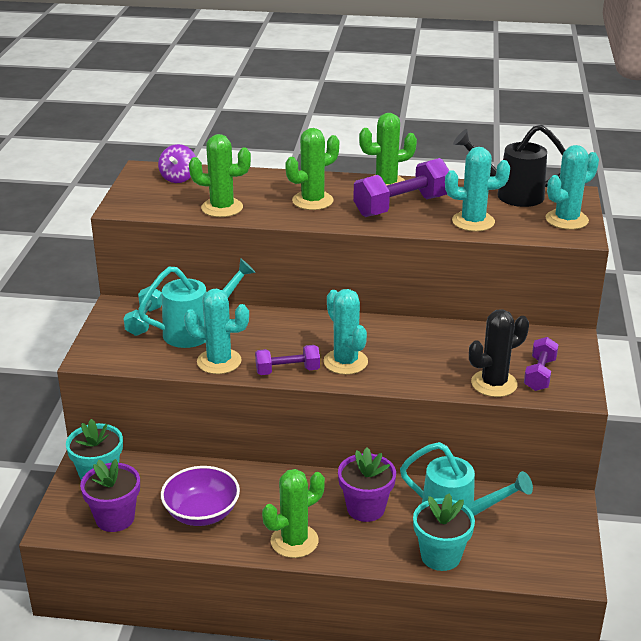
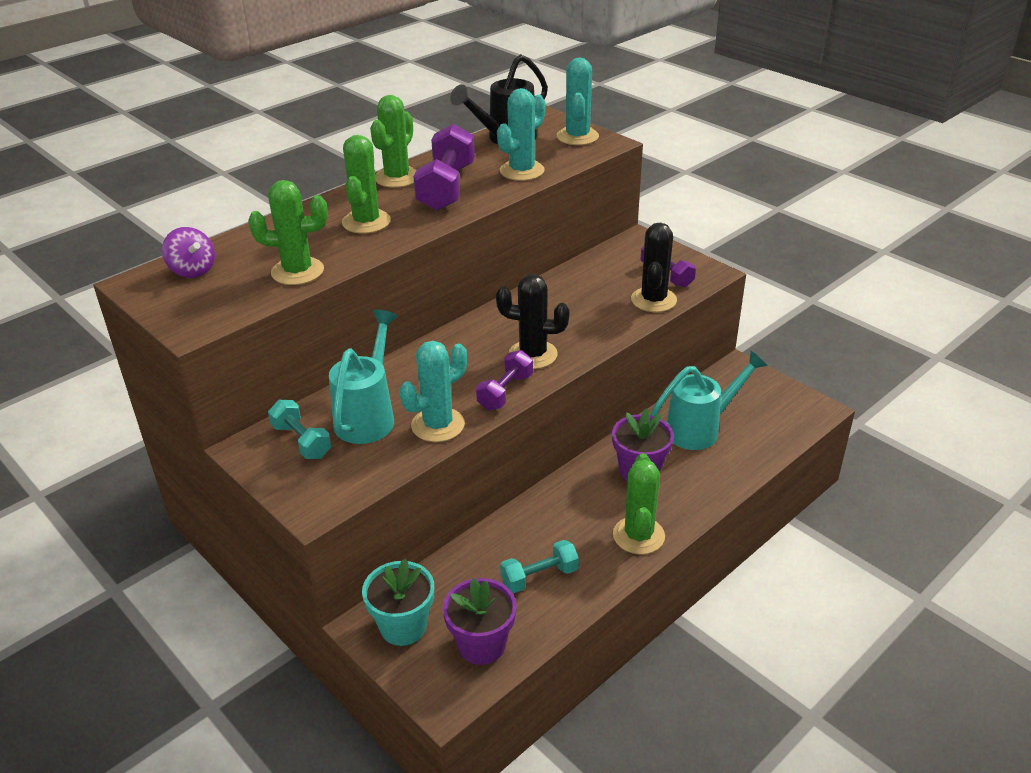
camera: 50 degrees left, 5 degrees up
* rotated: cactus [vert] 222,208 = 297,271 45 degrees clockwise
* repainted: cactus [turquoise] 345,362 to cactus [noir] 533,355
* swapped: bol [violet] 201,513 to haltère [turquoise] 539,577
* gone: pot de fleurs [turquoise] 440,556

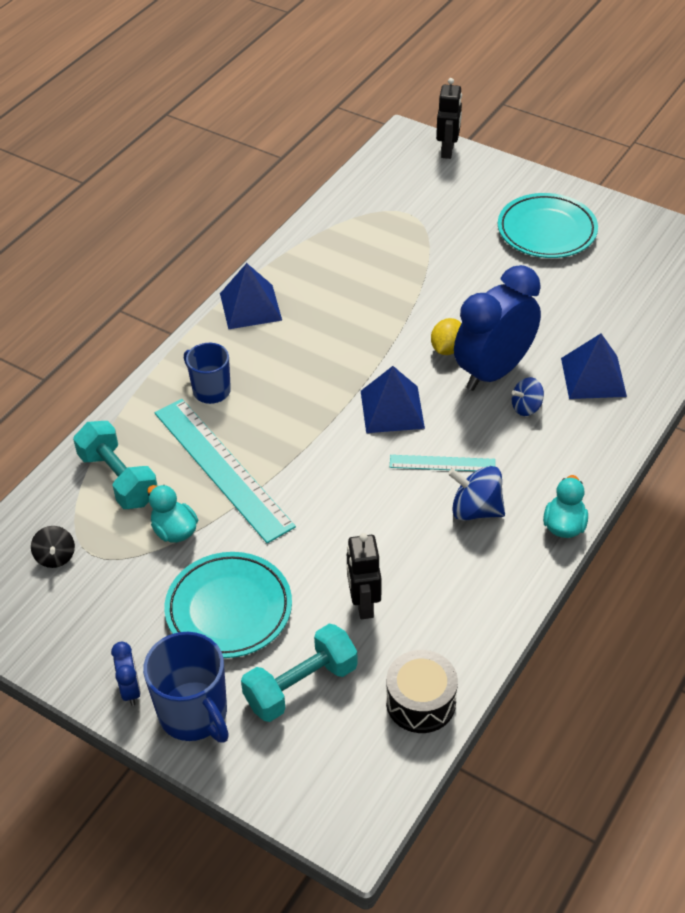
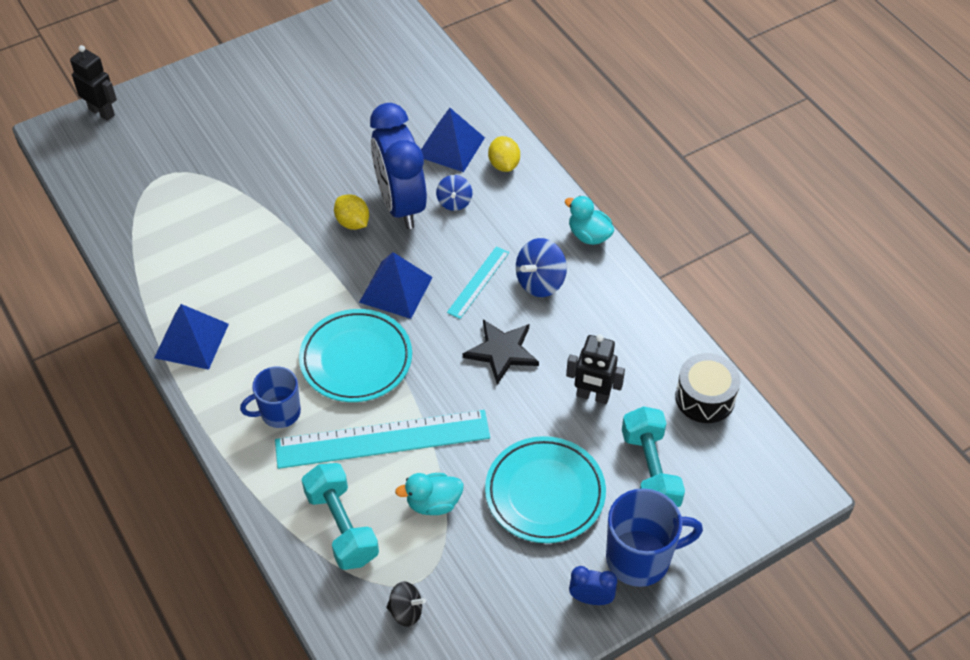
camera: 65 degrees left, 5 degrees up
* shifted: assiette [turquoise] 546,231 to 356,359
* rotated: haltère [turquoise] 118,479 = 342,527 75 degrees clockwise
* new: citron [jaune] 504,164
* new: étoile [noir] 502,351

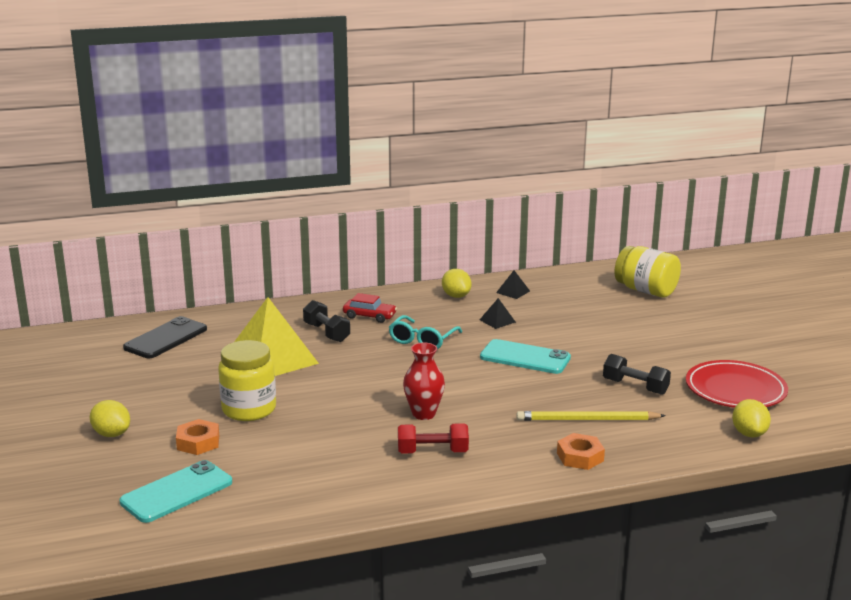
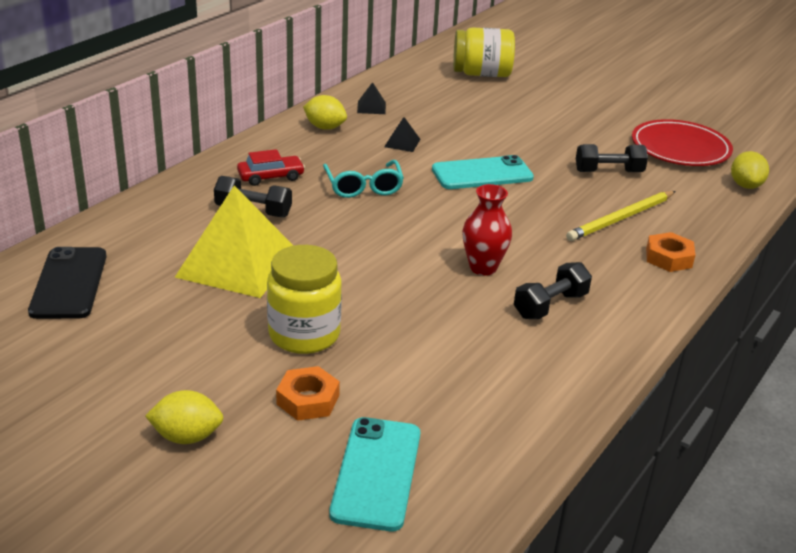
camera: 40 degrees left, 10 degrees up
* rotated: citron [jaune] 749,433 = 745,185 45 degrees clockwise
* repainted: haltère [rouge] 432,452 to haltère [noir] 550,305

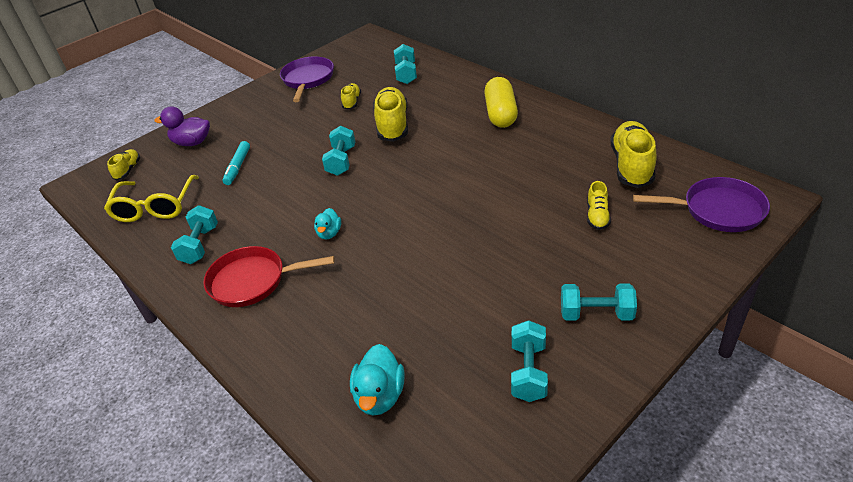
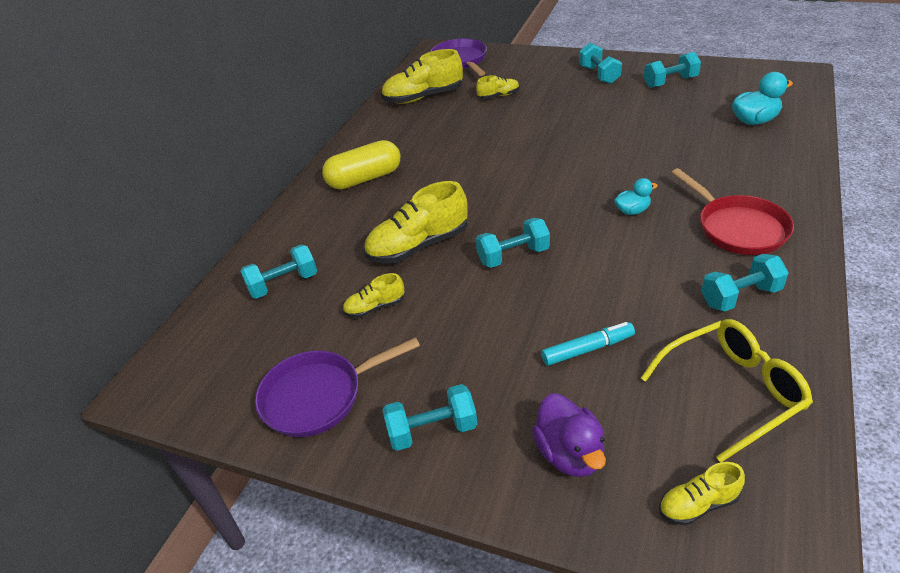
camera: 115 degrees left, 0 degrees up
* new: haltère [turquoise] 432,430

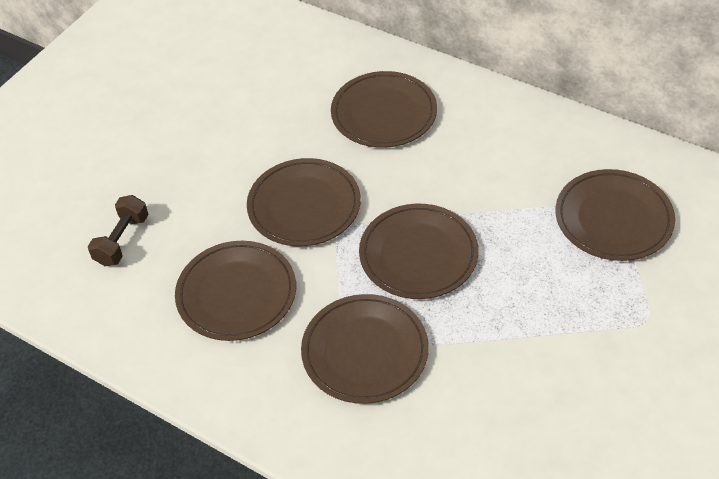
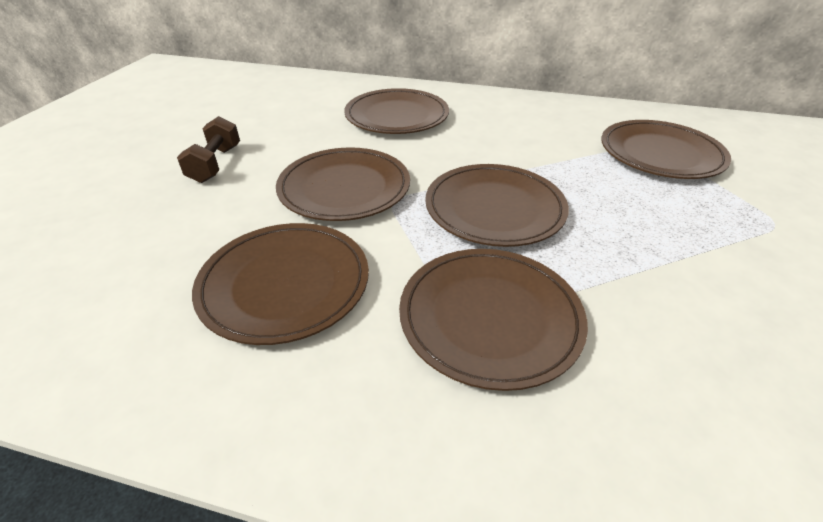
camera: 20 degrees left, 10 degrees down
* shifted: haltère [marron] 122,240 to 215,164

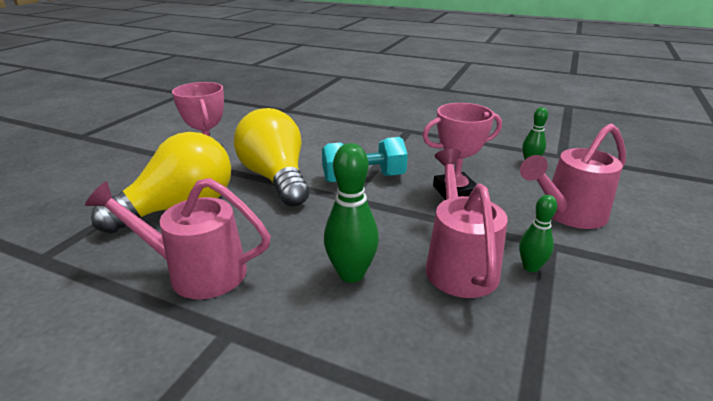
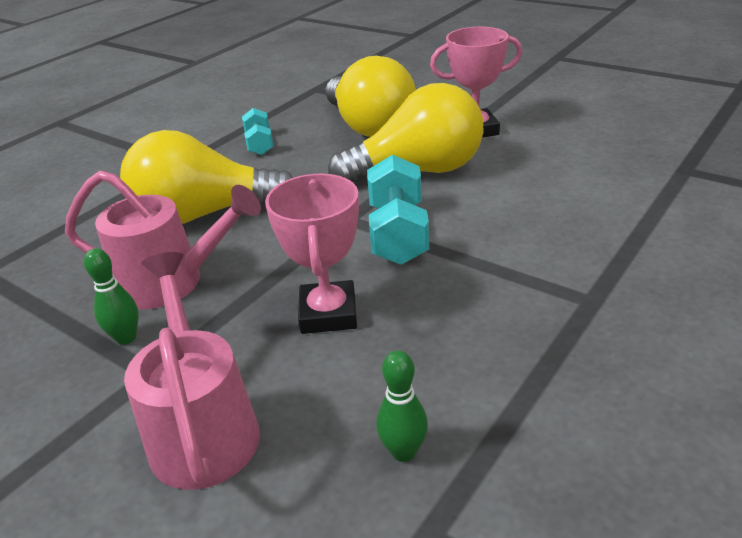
camera: 105 degrees right, 5 degrees up
* swapped: quille [vert] 351,274 to ampoule [jaune] 205,214
* swapped: arrosoir [rose] 196,272 to haltère [turquoise] 259,144

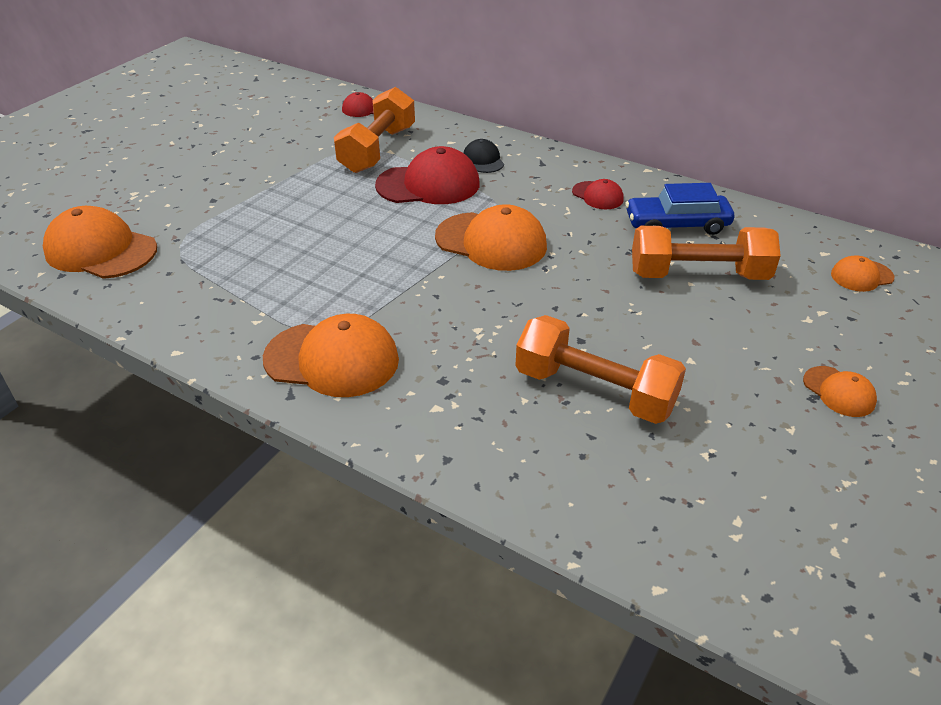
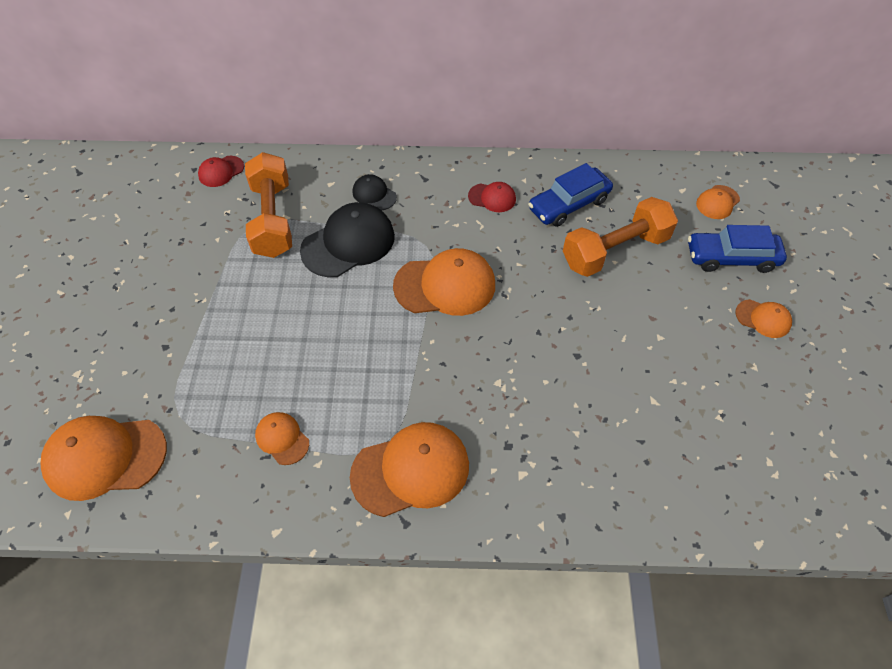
camera: 30 degrees left, 15 degrees up
* repainted: casquette [rouge] 428,184 to casquette [noir] 348,243
* gone: haltère [orange] 594,390
* new: voiture [bleu] 731,258
* new: casquette [orange] 282,439

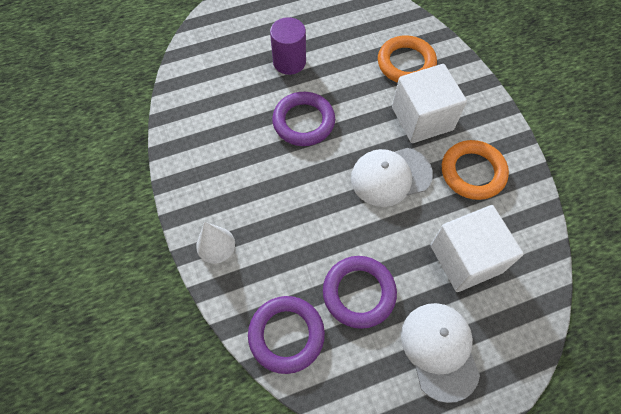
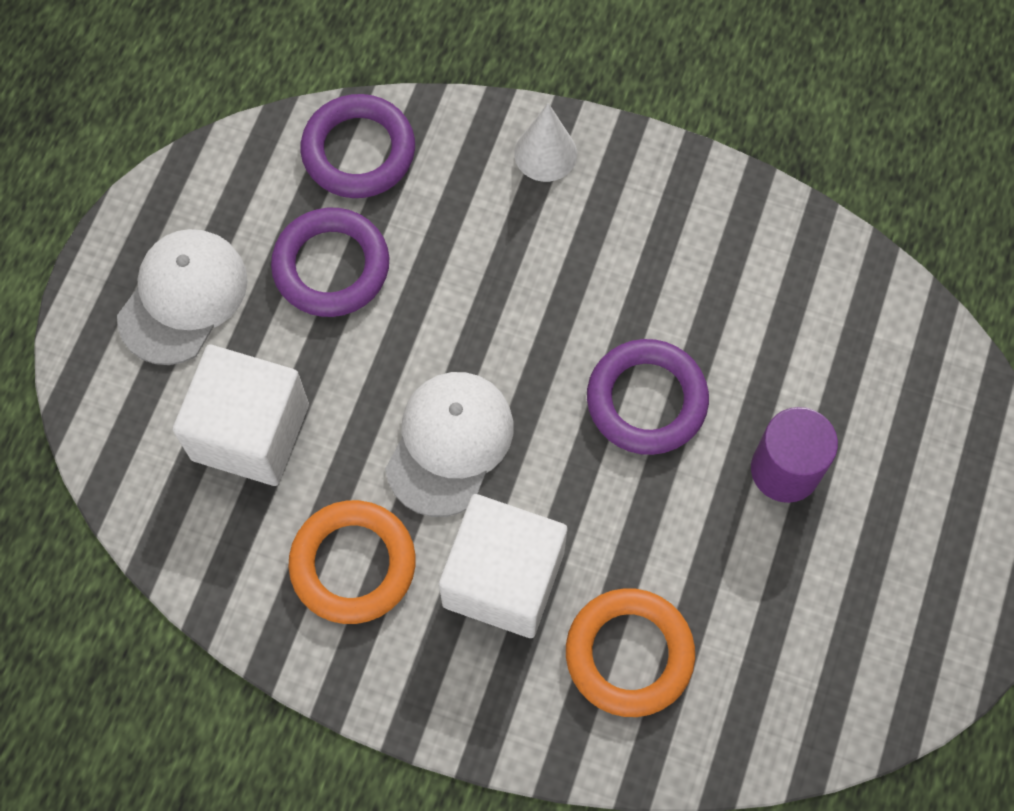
camera: 130 degrees right, 5 degrees up
* rotated: casquette [blanc] 439,350 = 183,298 90 degrees counterclockwise

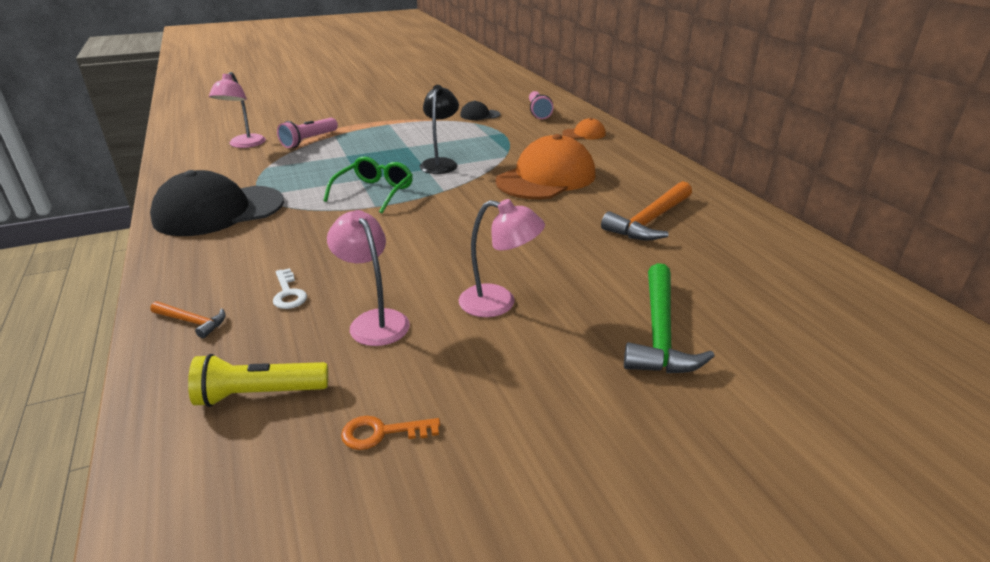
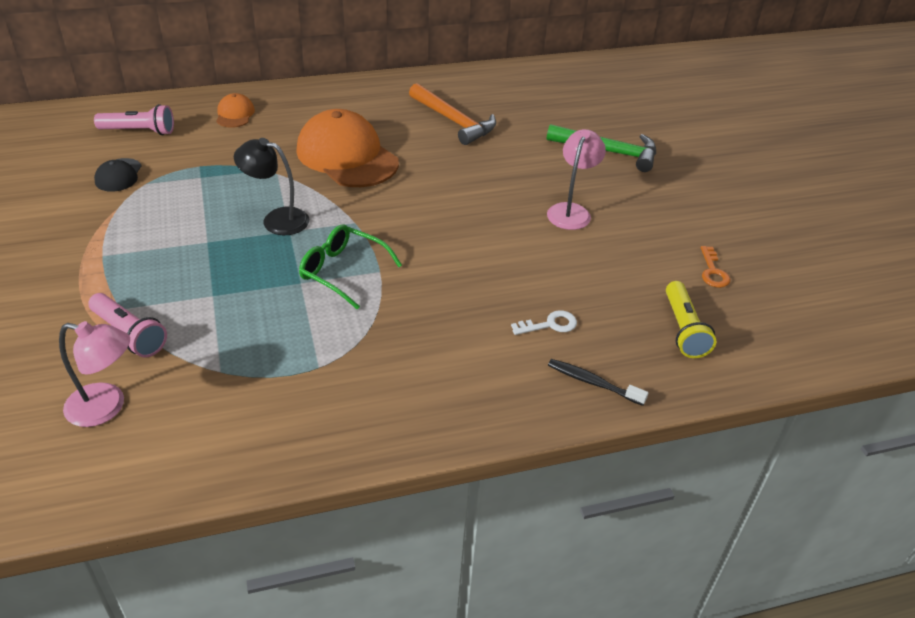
camera: 85 degrees left, 10 degrees up
* gone: casquette [noir] 219,211
* gone: lampe [rose] 374,321
* swapped: marteau [orange] 192,322 to brosse à dents [noir] 593,382

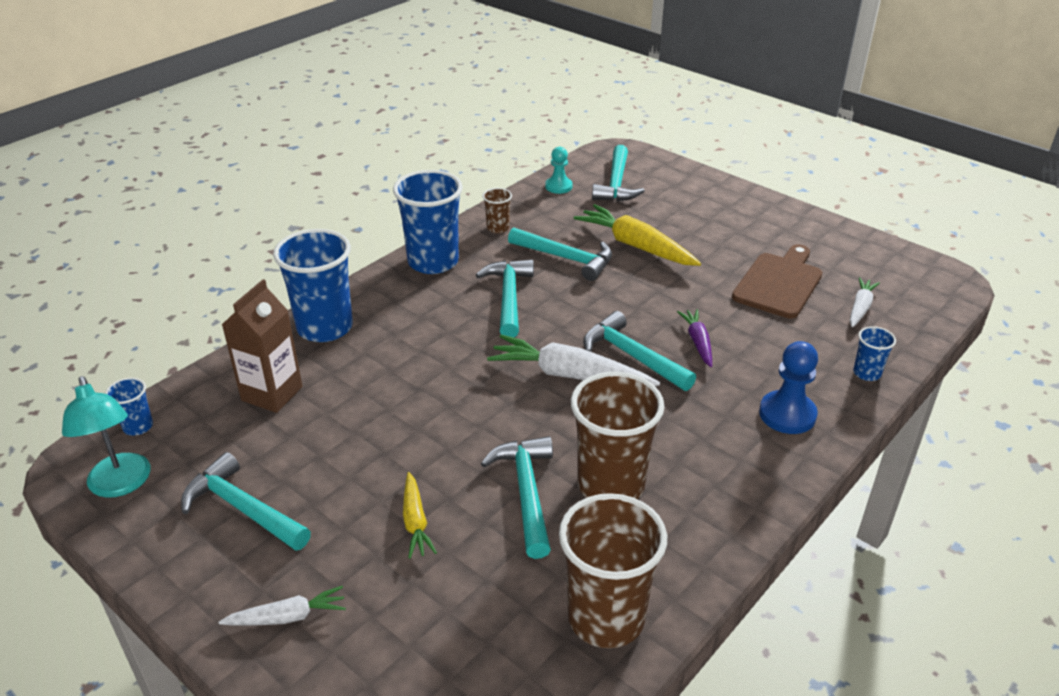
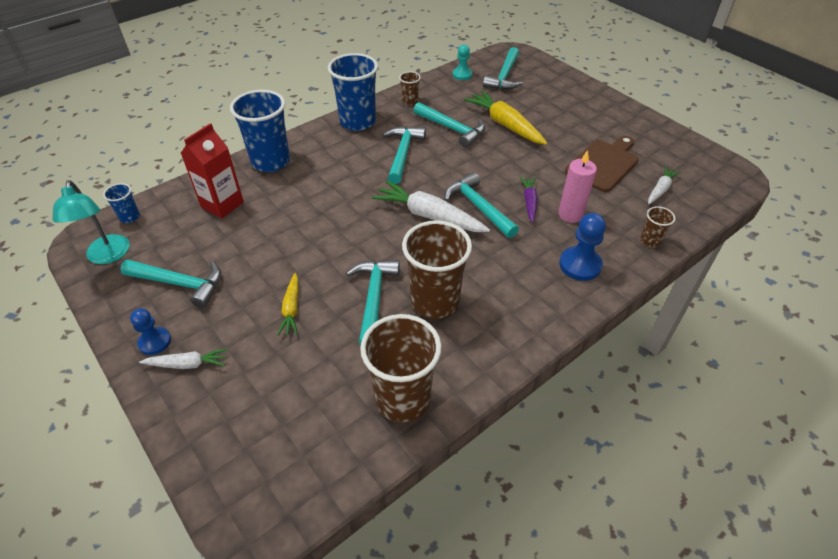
camera: 10 degrees right, 10 degrees up
* repainted: brique de lait [marron] 272,393 to brique de lait [rouge] 222,204
* repainted: gobelet [bleu] 867,373 to gobelet [marron] 650,241
* rotated: marteau [turquoise] 242,509 = 180,283 150 degrees clockwise
* new: bougie [rose] 570,214
* new: pion [bleu] 155,342

